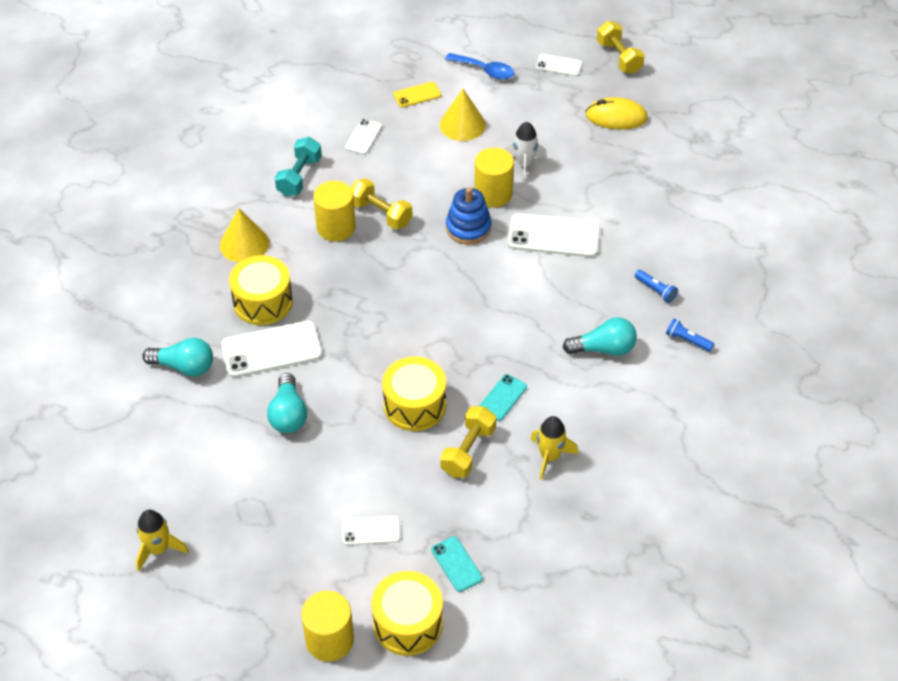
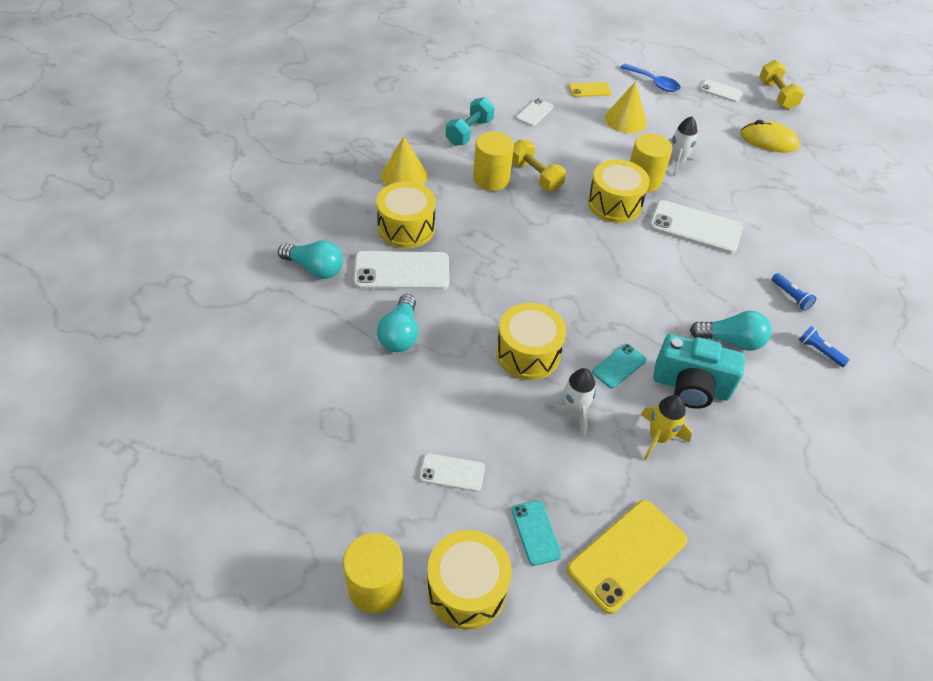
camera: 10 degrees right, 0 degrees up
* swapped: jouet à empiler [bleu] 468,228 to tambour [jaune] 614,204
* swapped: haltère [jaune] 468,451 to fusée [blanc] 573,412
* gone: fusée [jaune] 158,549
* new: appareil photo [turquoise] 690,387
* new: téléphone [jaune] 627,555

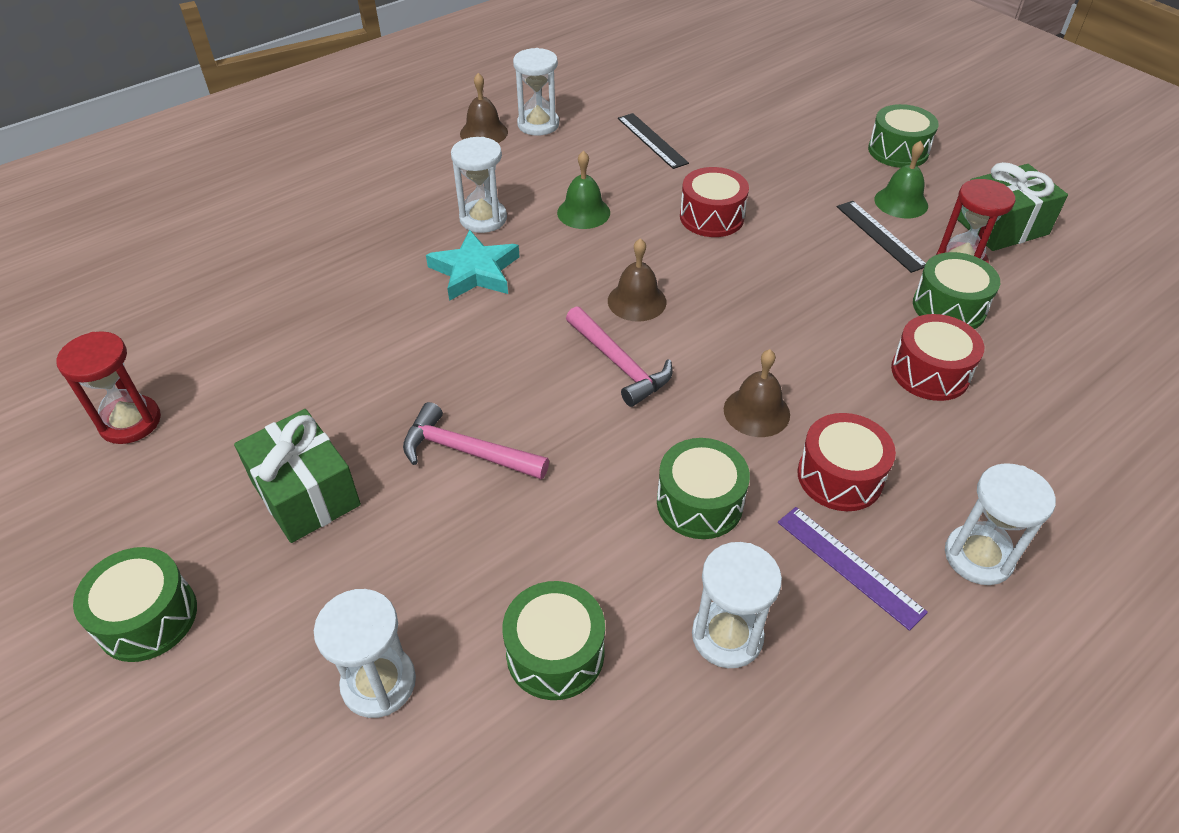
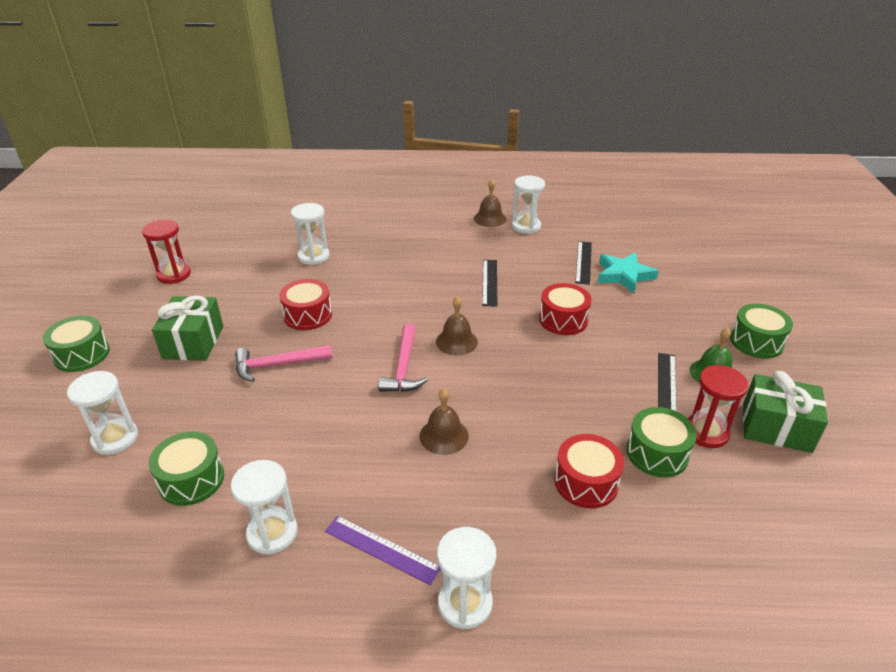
camera: 40 degrees right, 10 degrees down
* shifted: sablier [blanc] 483,219 to 313,256
* swapped: cloche [vert] 583,212 to règle [noir] 489,282
* shifted: étoile [turquoise] 475,271 to 624,275
* rotated: marteau [rose] 466,451 = 277,365 75 degrees counterclockwise
* shifted: tambour [rouge] 840,476 to 308,315
* gone: tambour [vert] 699,502
* rotated: règle [violet] 849,566 = 381,549 60 degrees counterclockwise

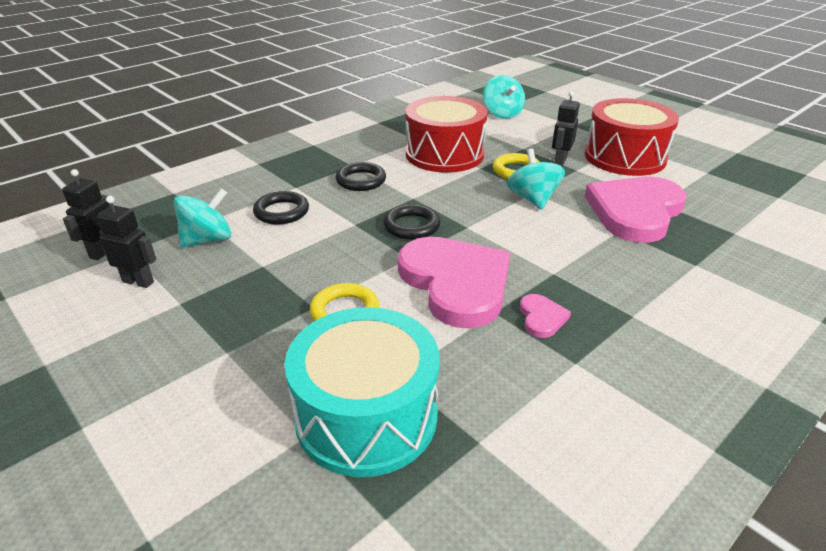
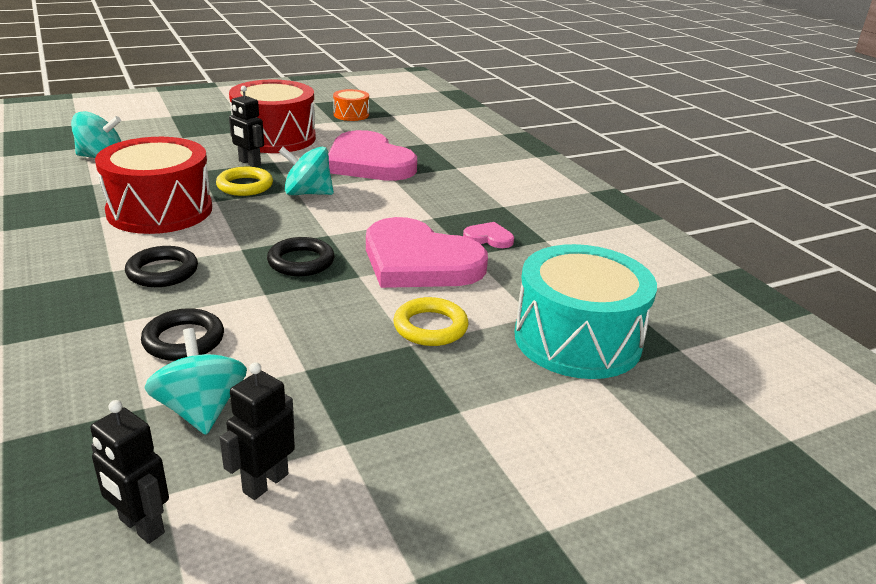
camera: 75 degrees left, 5 degrees down
* rotated: cœur [rose] 456,283 = 419,261 135 degrees counterclockwise
* new: tambour [orange] 351,115

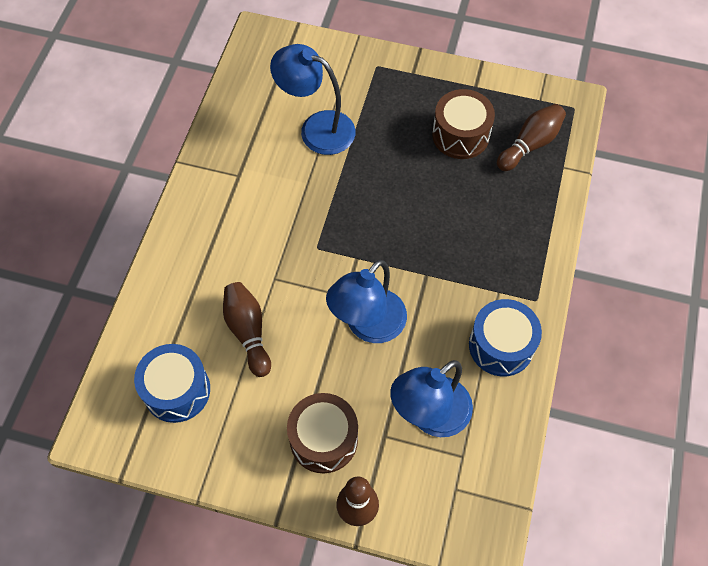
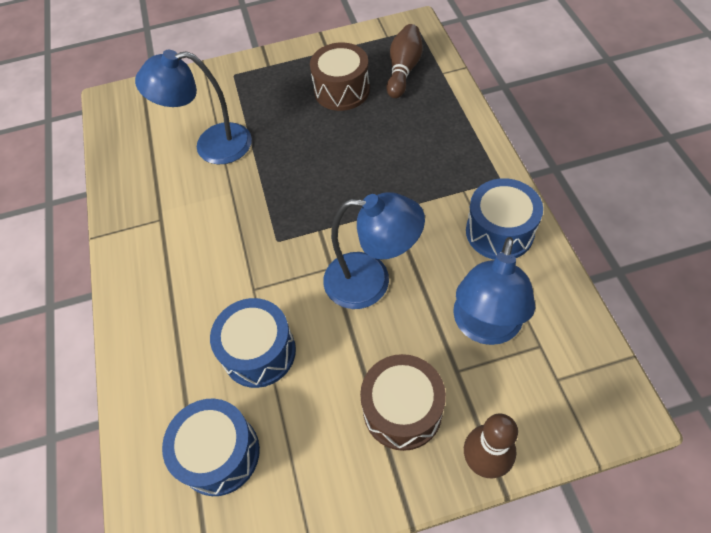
camera: 25 degrees left, 5 degrees down
* rotated: lampe [bleu] 368,326 = 371,281 90 degrees counterclockwise
* swapped: quille [marron] 248,332 to tambour [bleu] 259,352

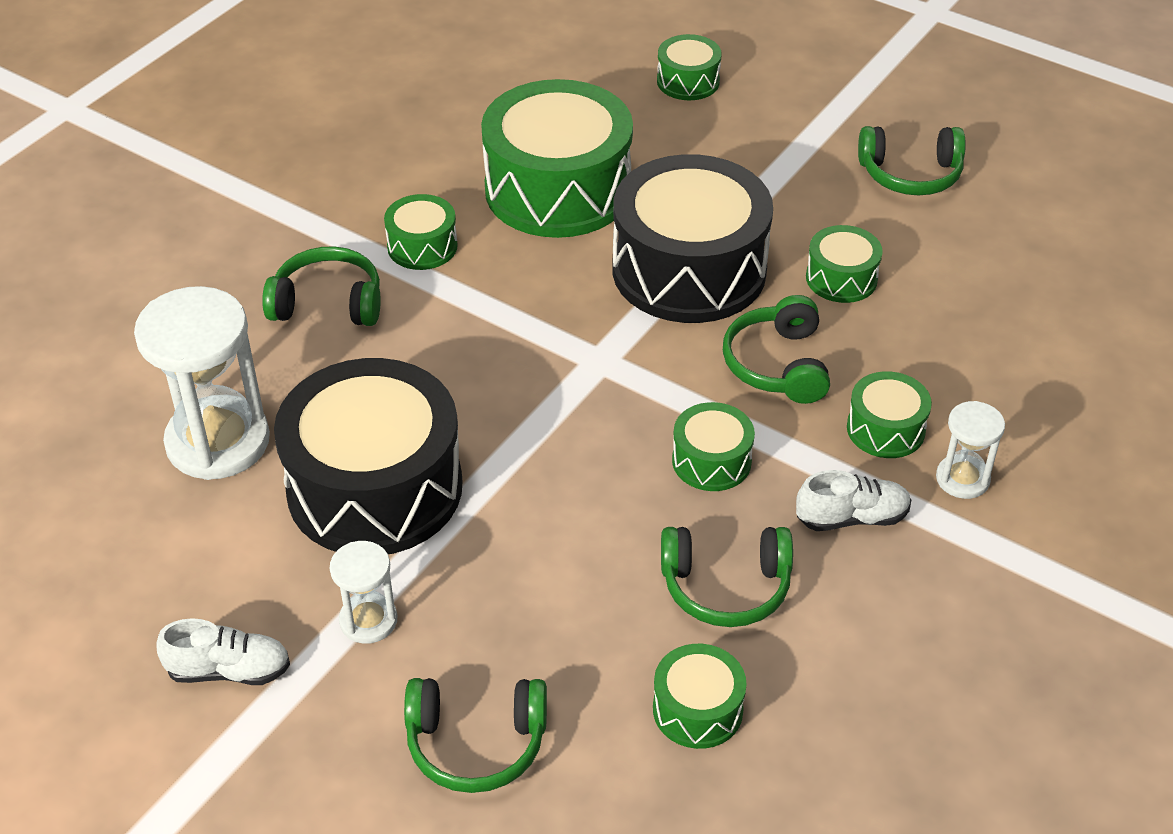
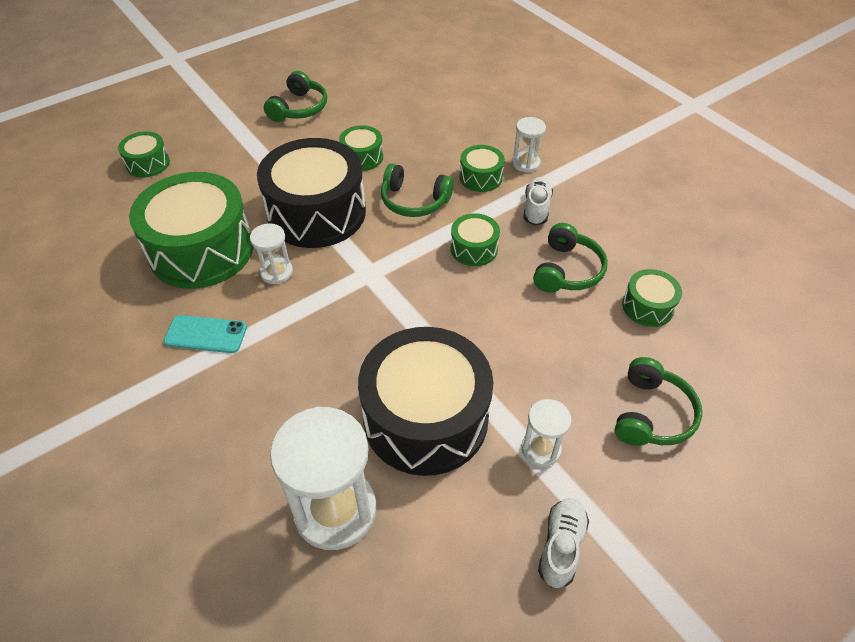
camera: 70 degrees left, 5 degrees up
* swapped: tambour [vert] 422,246 to téléphone [turquoise] 206,334
* gone: casque audio [vert] 328,303
* new: sablier [blanc] 276,272

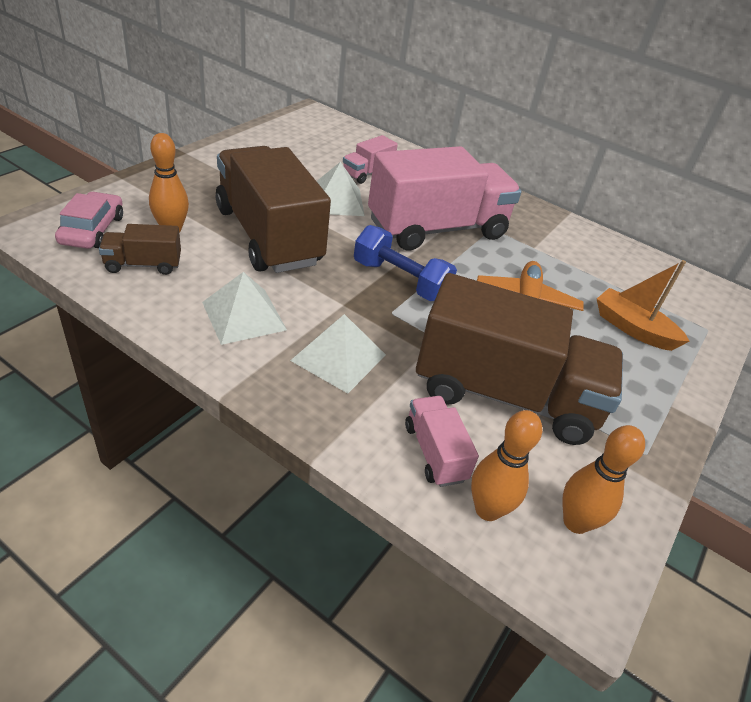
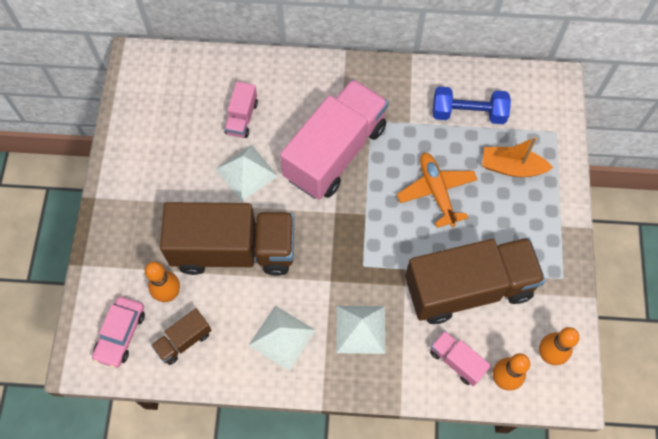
camera: 25 degrees left, 25 degrees up
* rotated: camion [marron] 268,236 = 234,250 150 degrees clockwise
* rotated: voiture [rose] 92,230 = 120,334 135 degrees counterclockwise
* shifted: haltère [bleu] 400,280 to 468,113

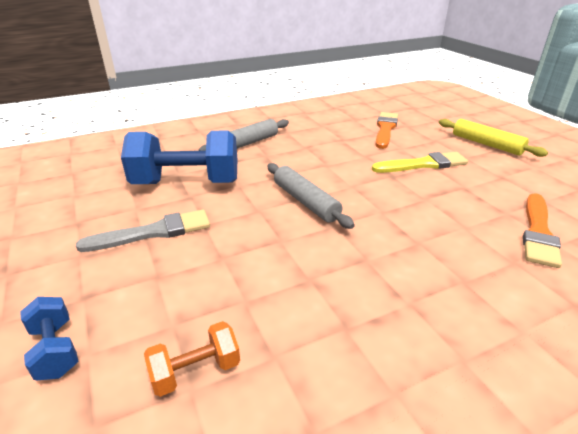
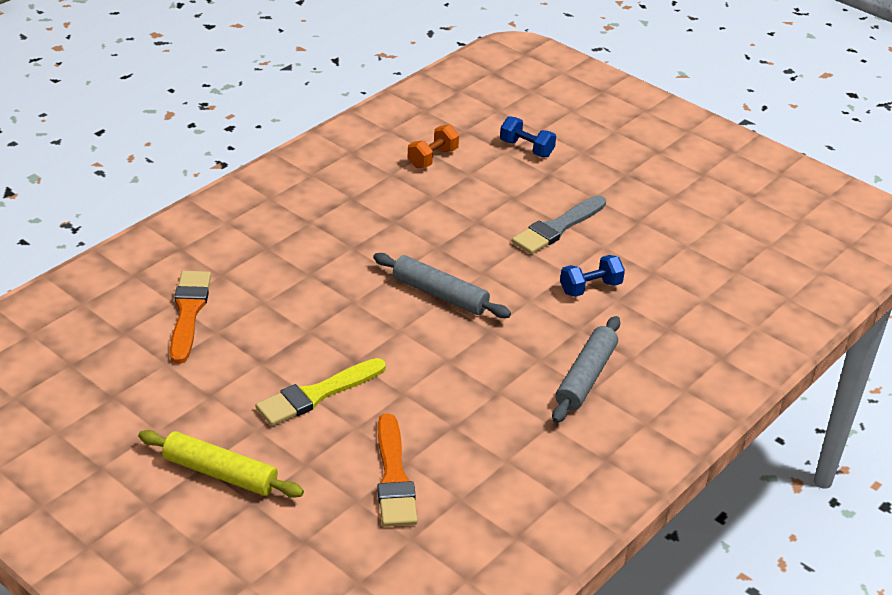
camera: 155 degrees right, 5 degrees up
* scaled: haltère [bleu] 186,183 = 590,288 x0.47

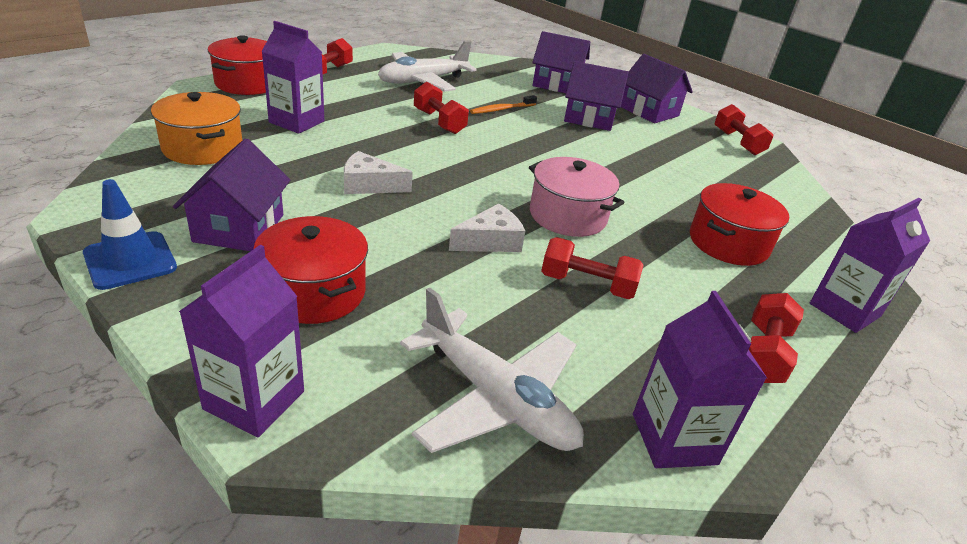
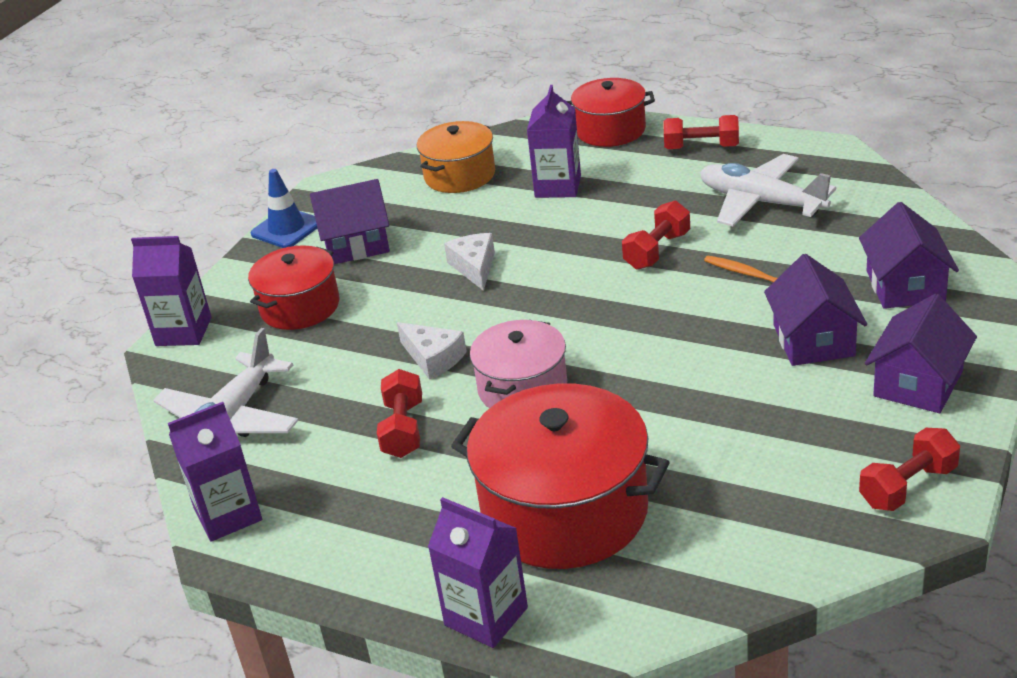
camera: 80 degrees right, 0 degrees up
* scaled: marmite [rouge] 728,243 = 565,511 x1.66
* gone: haltère [rouge] 763,353

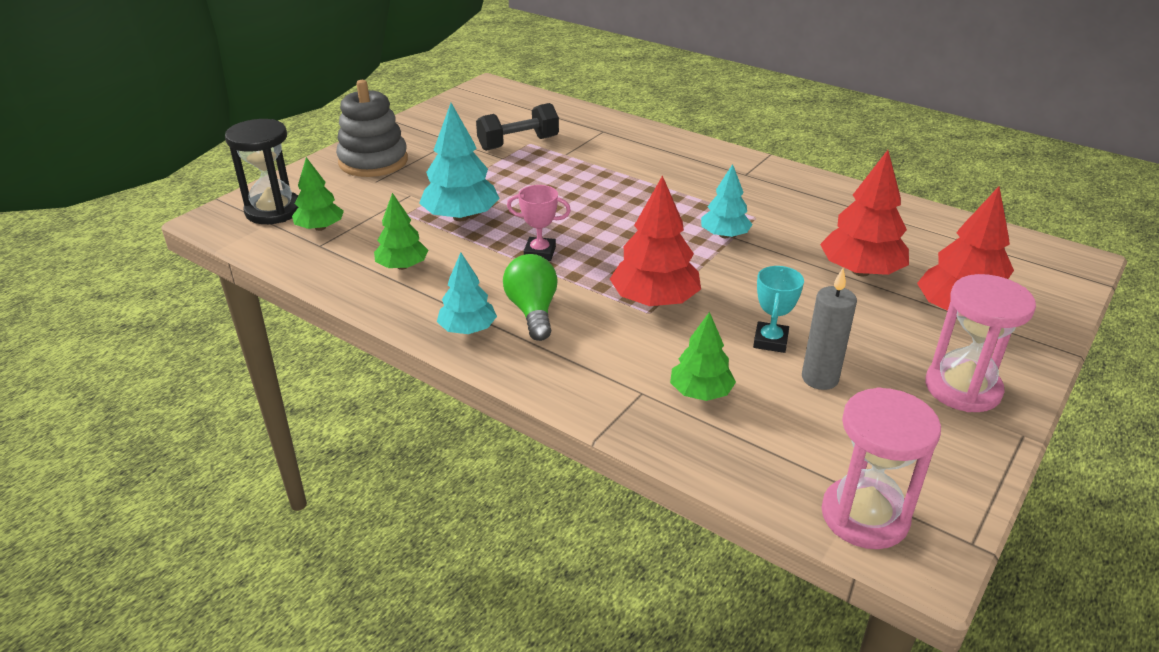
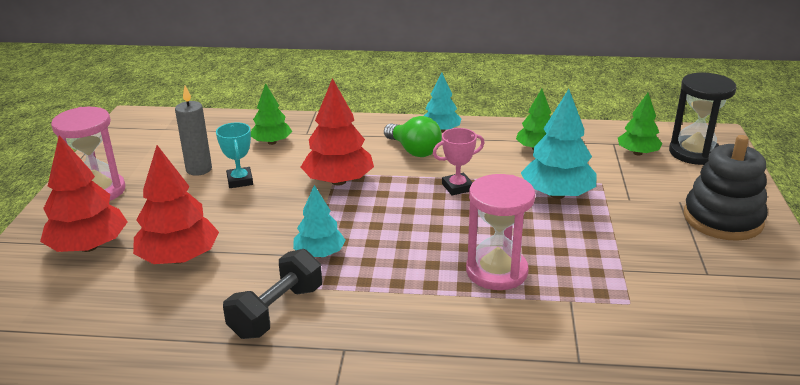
camera: 150 degrees right, 5 degrees down
* repainted: jouet à empiler [gris] 373,161 to jouet à empiler [noir] 722,219
* shifted: haltère [noir] 518,143 to 276,311
* shifted: sablier [rose] 864,516 to 496,271

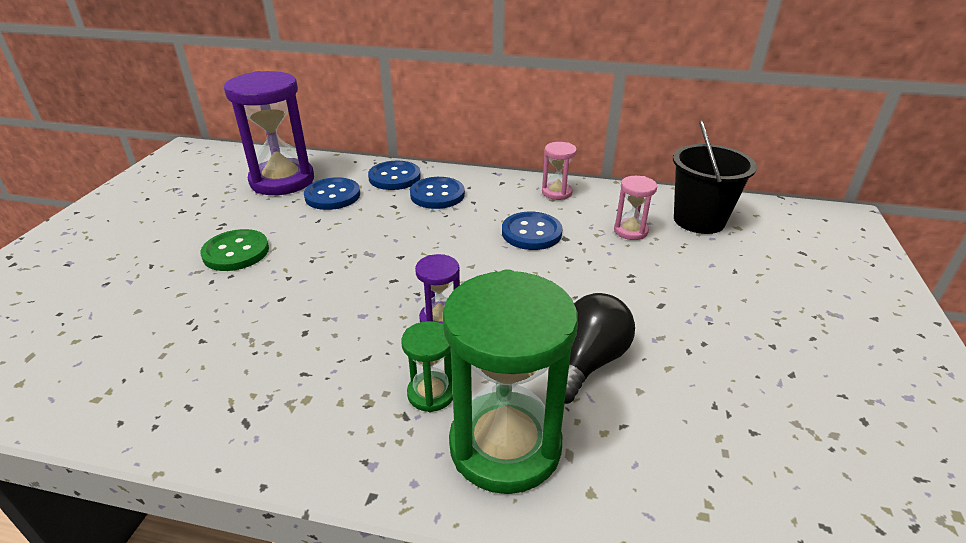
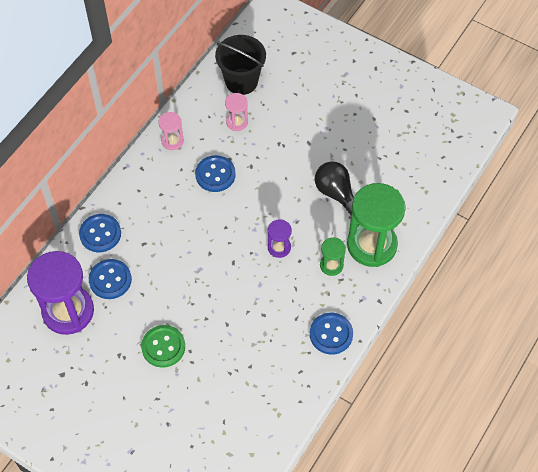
camera: 70 degrees left, 25 degrees up
* shifted: bouton [bleu] 437,195 to 331,334

